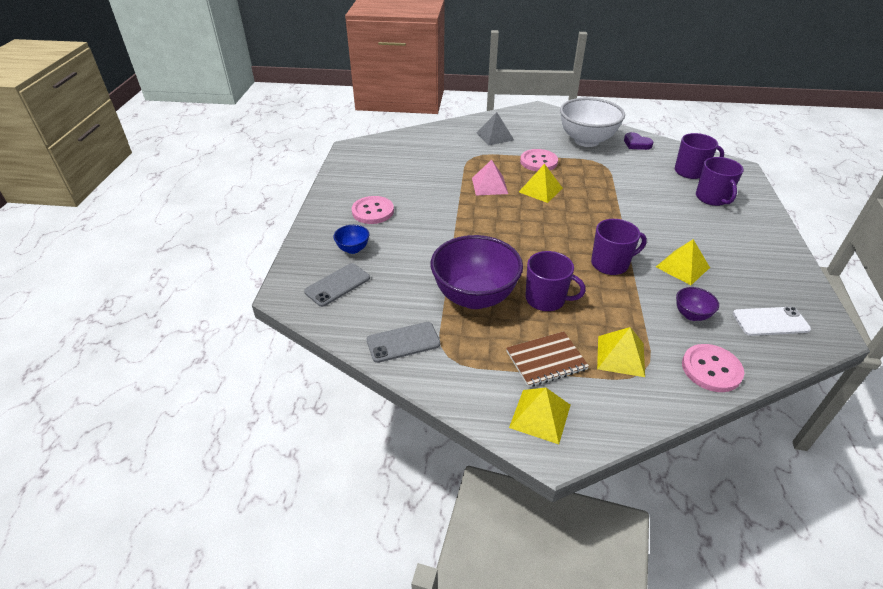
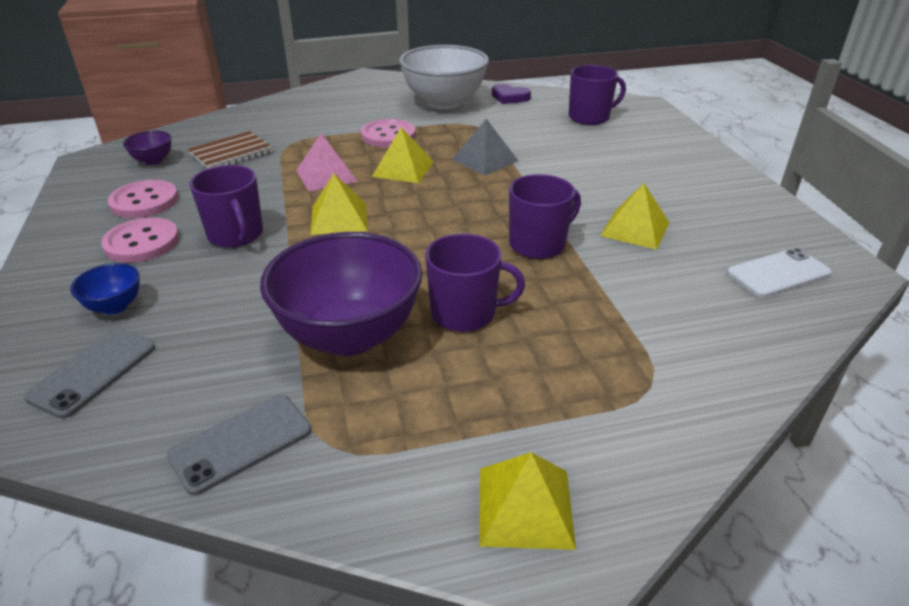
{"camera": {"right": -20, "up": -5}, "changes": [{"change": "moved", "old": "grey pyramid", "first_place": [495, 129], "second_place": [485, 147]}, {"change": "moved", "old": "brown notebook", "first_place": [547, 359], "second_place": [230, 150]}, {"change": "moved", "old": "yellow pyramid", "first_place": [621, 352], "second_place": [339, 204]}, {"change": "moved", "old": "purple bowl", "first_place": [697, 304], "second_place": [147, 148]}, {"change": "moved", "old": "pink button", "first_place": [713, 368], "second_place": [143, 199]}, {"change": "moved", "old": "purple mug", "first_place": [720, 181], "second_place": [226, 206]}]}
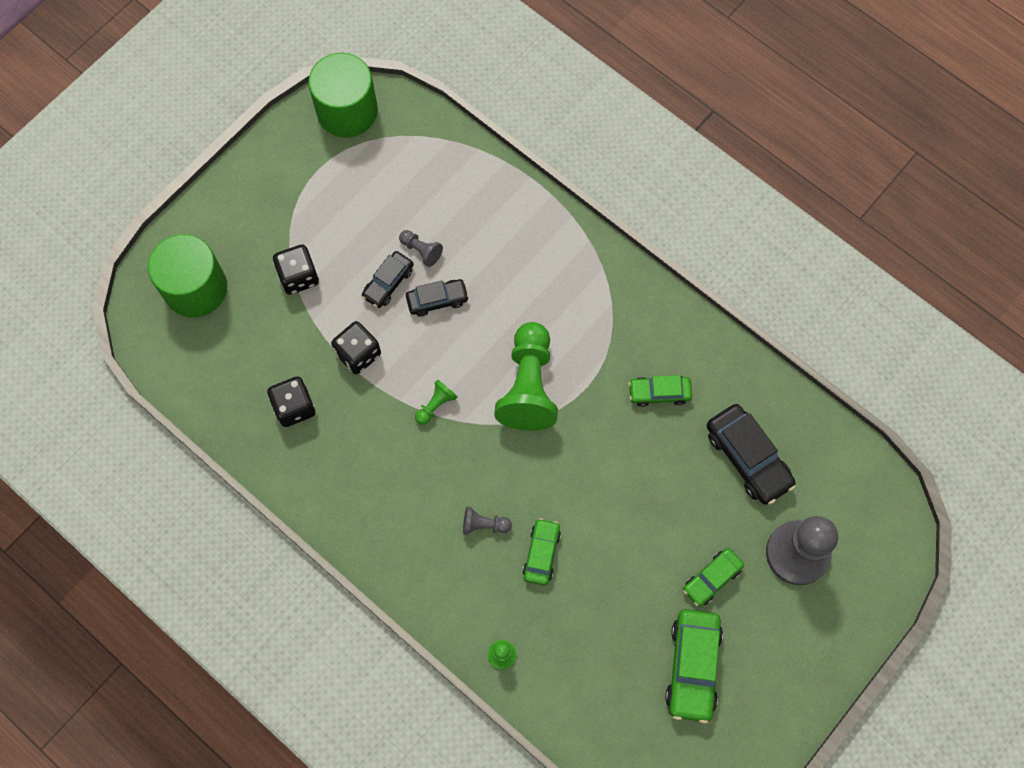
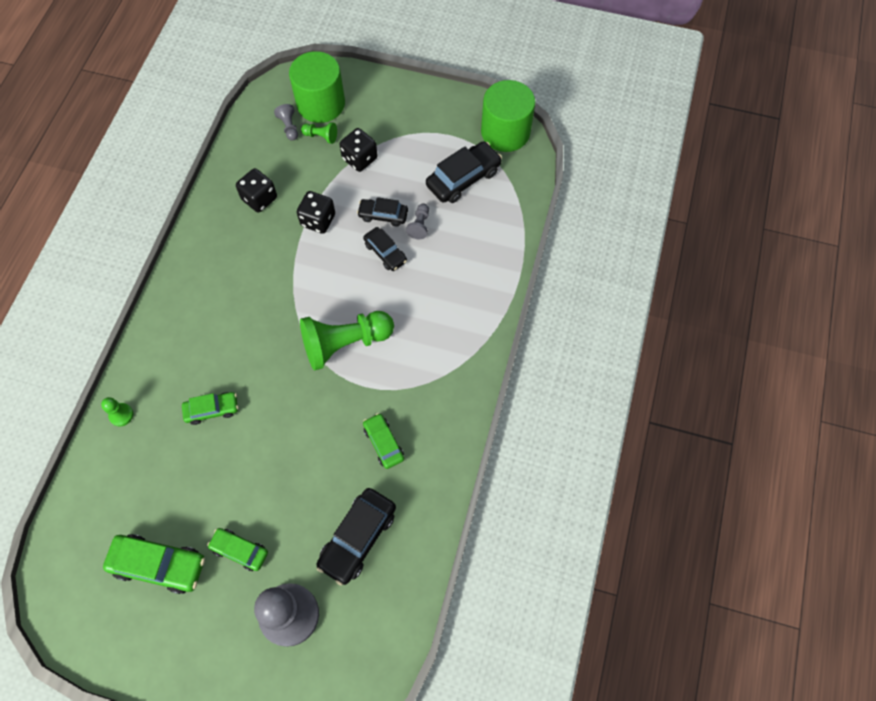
{"camera": {"right": 65, "up": -5}, "changes": [{"change": "moved", "old": "green pawn", "first_place": [436, 402], "second_place": [319, 133]}, {"change": "moved", "old": "grey pawn", "first_place": [487, 521], "second_place": [286, 122]}, {"change": "turned", "old": "green car", "first_place": [694, 666], "second_place": [154, 564], "degrees": -150}, {"change": "added", "new": "black car", "second_place": [464, 172]}]}
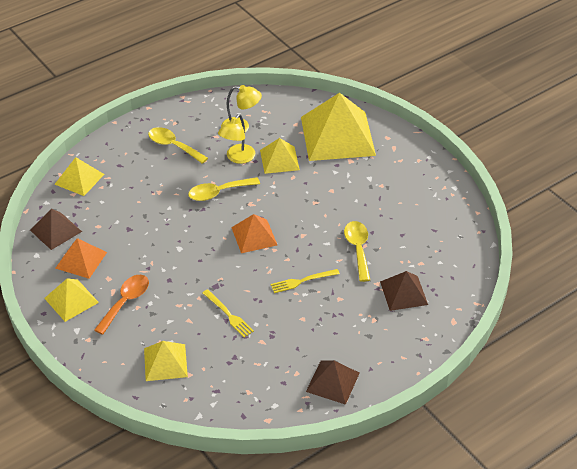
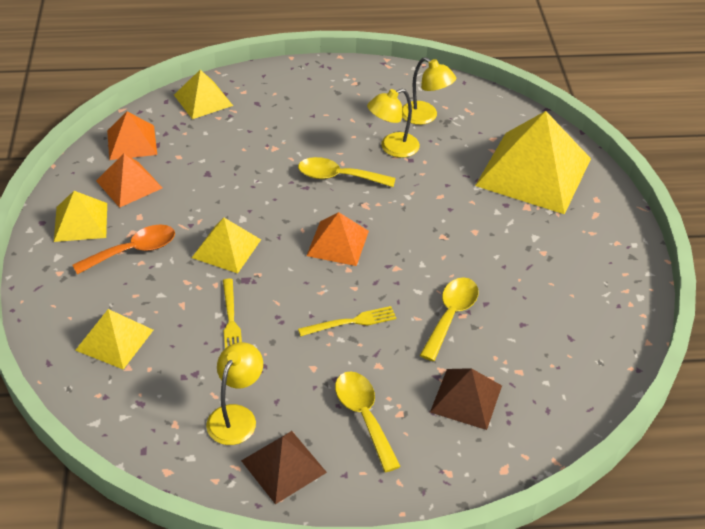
{"camera": {"right": 30, "up": 0}, "changes": [{"change": "recoloured", "old": "brown pyramid", "new": "orange pyramid", "first_place": [56, 229], "second_place": [132, 135]}, {"change": "moved", "old": "yellow spoon", "first_place": [178, 145], "second_place": [368, 421]}, {"change": "moved", "old": "yellow pyramid", "first_place": [280, 156], "second_place": [226, 245]}, {"change": "turned", "old": "yellow fork", "first_place": [305, 281], "second_place": [347, 321], "degrees": 150}, {"change": "added", "new": "yellow lamp", "second_place": [234, 393]}]}
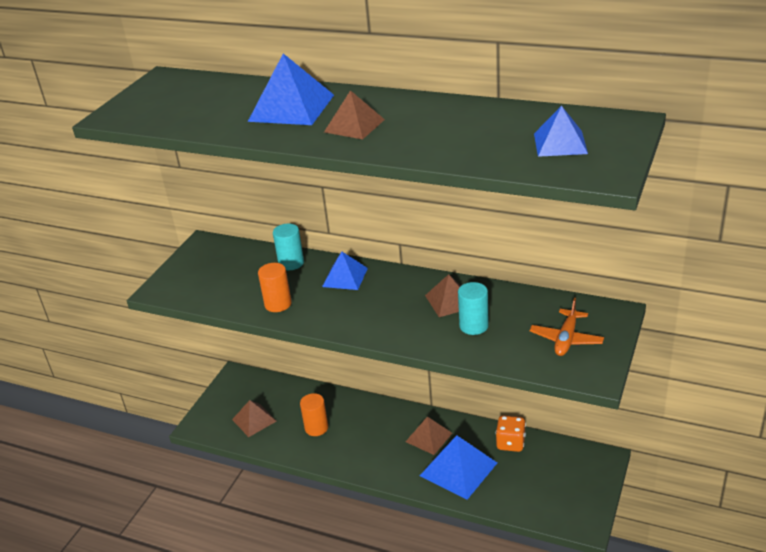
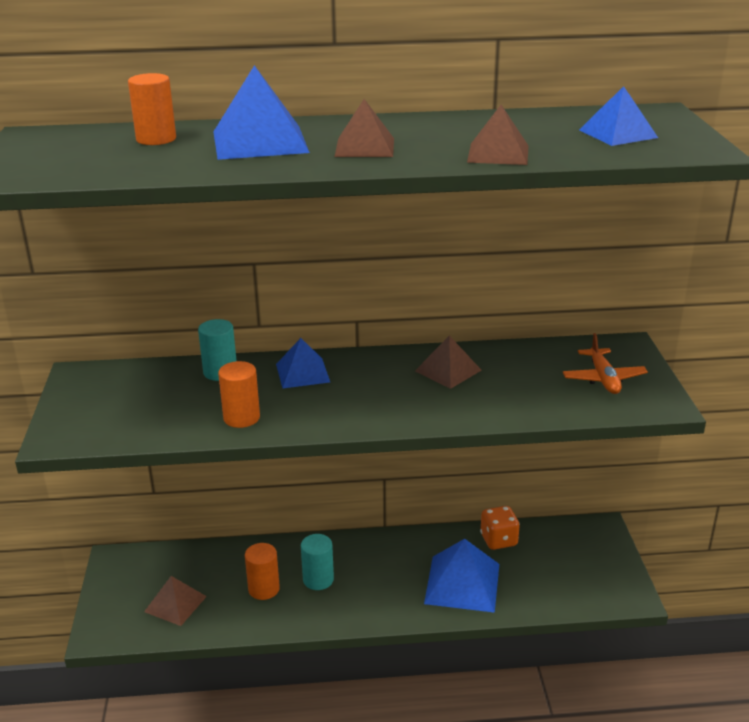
{"camera": {"right": -30, "up": -5}, "changes": [{"change": "moved", "old": "brown pyramid", "first_place": [429, 436], "second_place": [498, 135]}, {"change": "moved", "old": "turquoise cylinder", "first_place": [473, 308], "second_place": [317, 562]}, {"change": "added", "new": "orange cylinder", "second_place": [152, 109]}]}
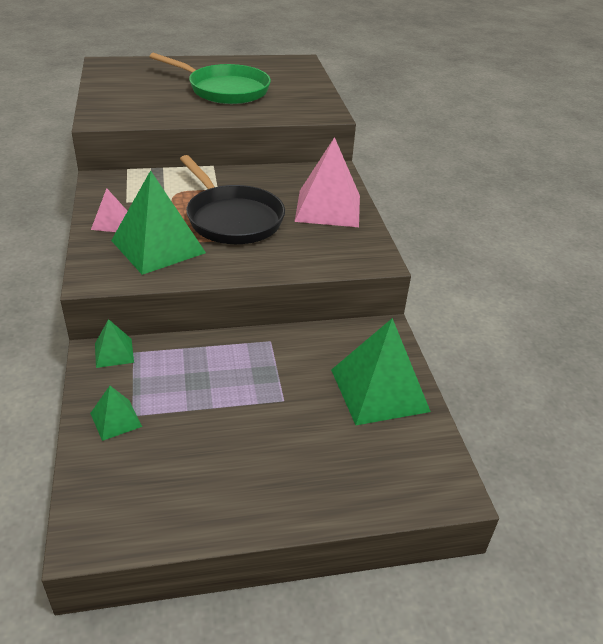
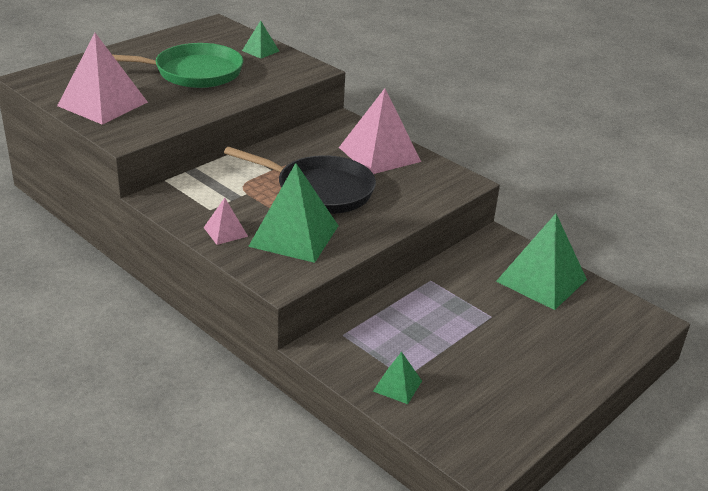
{"camera": {"right": -35, "up": -5}, "changes": [{"change": "moved", "old": "green pyramid", "first_place": [114, 343], "second_place": [260, 39]}, {"change": "added", "new": "pink pyramid", "second_place": [102, 79]}]}
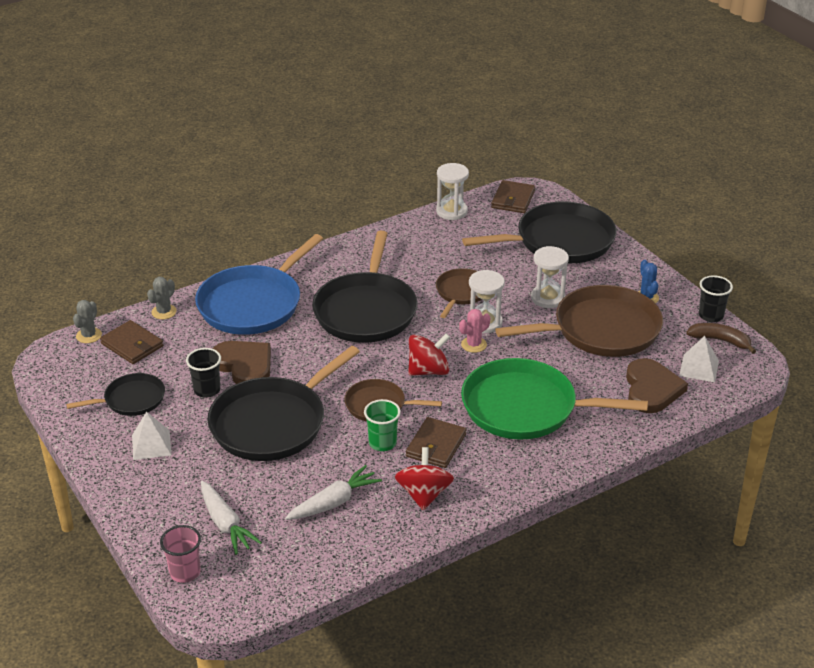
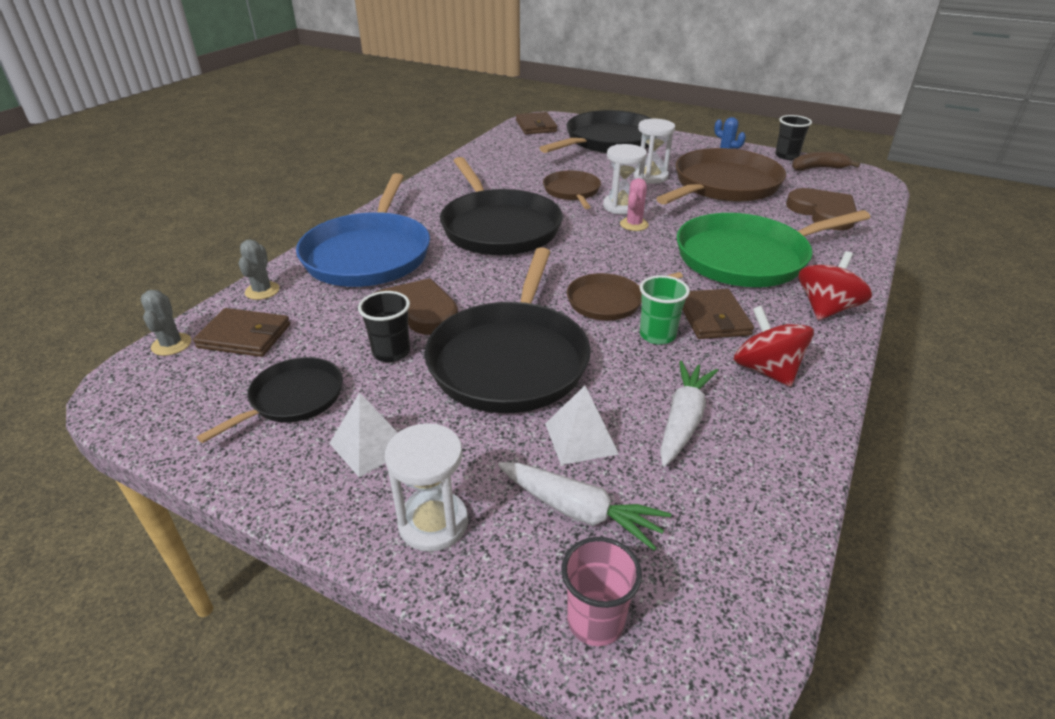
{"camera": {"right": -30, "up": 0}, "changes": [{"change": "moved", "old": "red spinning top", "first_place": [429, 354], "second_place": [835, 285]}, {"change": "moved", "old": "white hourglass", "first_place": [452, 191], "second_place": [426, 487]}, {"change": "moved", "old": "white pyramid", "first_place": [699, 359], "second_place": [582, 425]}]}
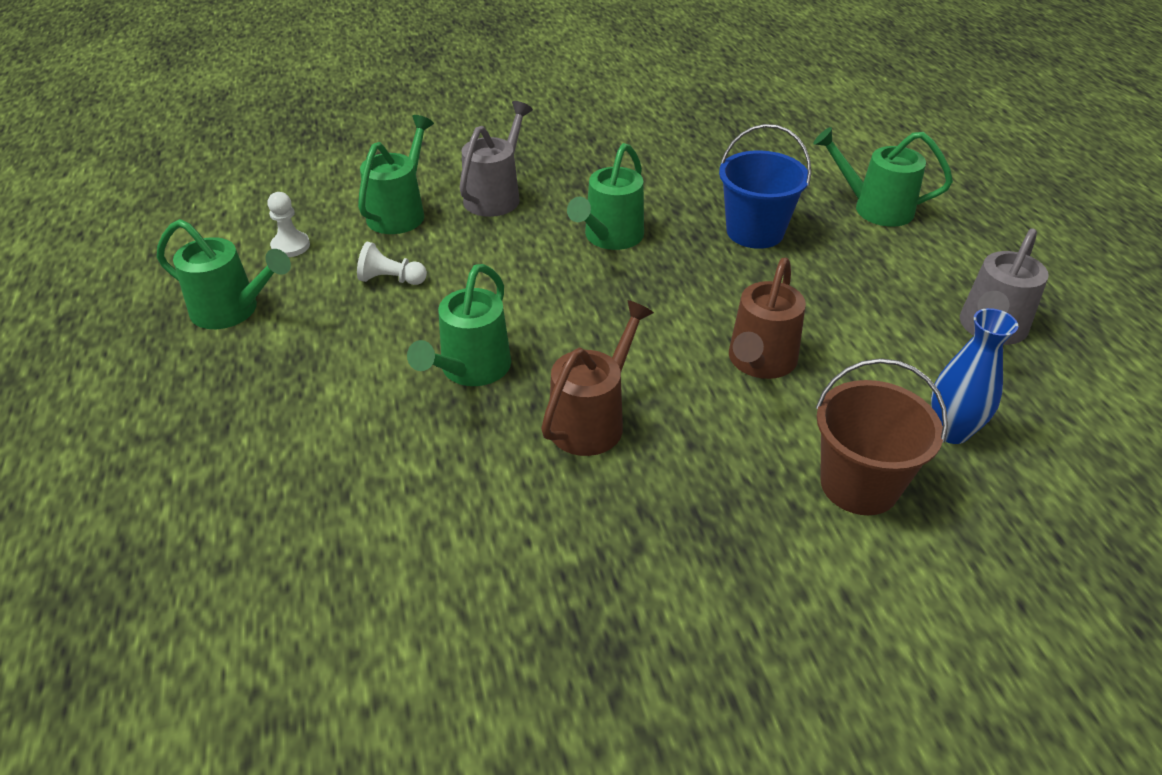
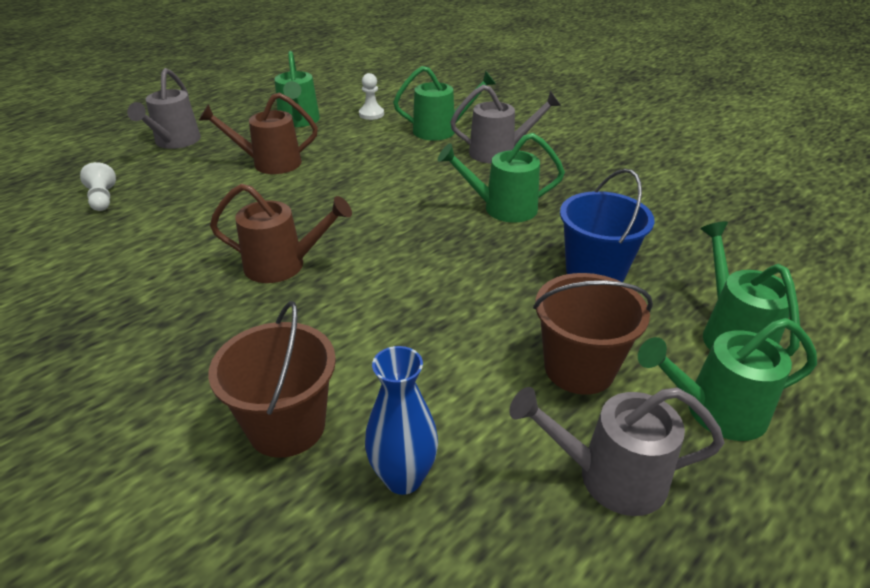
{"camera": {"right": 60, "up": -5}, "changes": [{"change": "moved", "old": "white pawn", "first_place": [392, 263], "second_place": [98, 186]}, {"change": "moved", "old": "green watering can", "first_place": [459, 325], "second_place": [727, 379]}, {"change": "moved", "old": "brown watering can", "first_place": [767, 318], "second_place": [258, 133]}, {"change": "added", "new": "grey watering can", "second_place": [164, 108]}, {"change": "added", "new": "brown bucket", "second_place": [593, 334]}]}
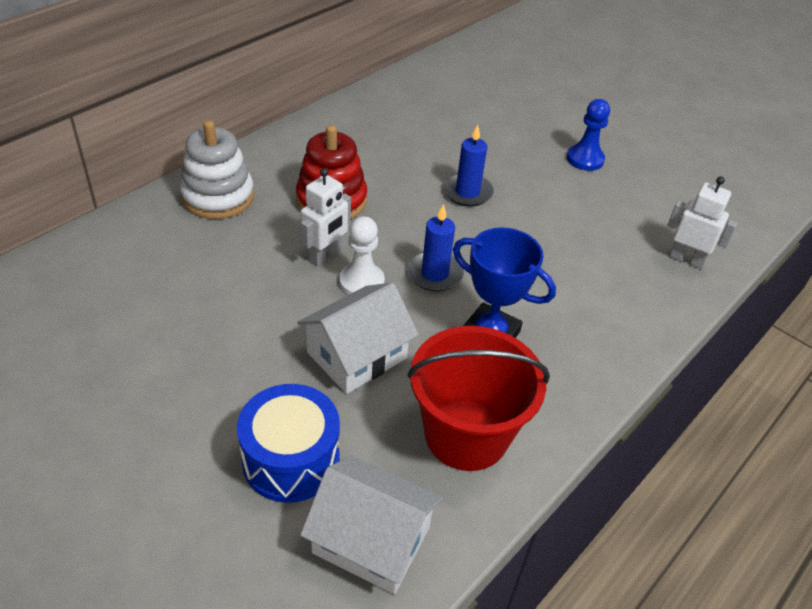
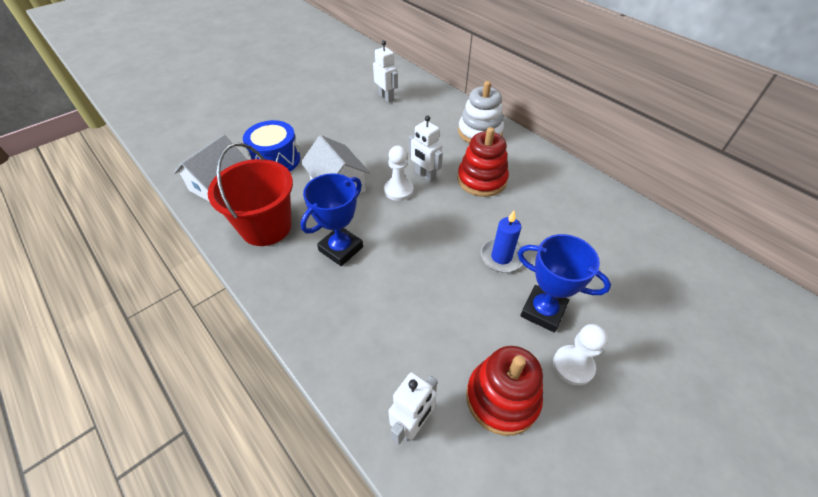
{"camera": {"right": 100, "up": 5}, "changes": [{"change": "removed", "old": "blue candle", "first_place": [435, 247]}, {"change": "recoloured", "old": "blue pawn", "new": "white pawn", "first_place": [588, 135], "second_place": [580, 355]}, {"change": "added", "new": "white robot", "second_place": [385, 71]}, {"change": "added", "new": "red stacking toy", "second_place": [504, 391]}, {"change": "added", "new": "blue trophy", "second_place": [564, 283]}]}
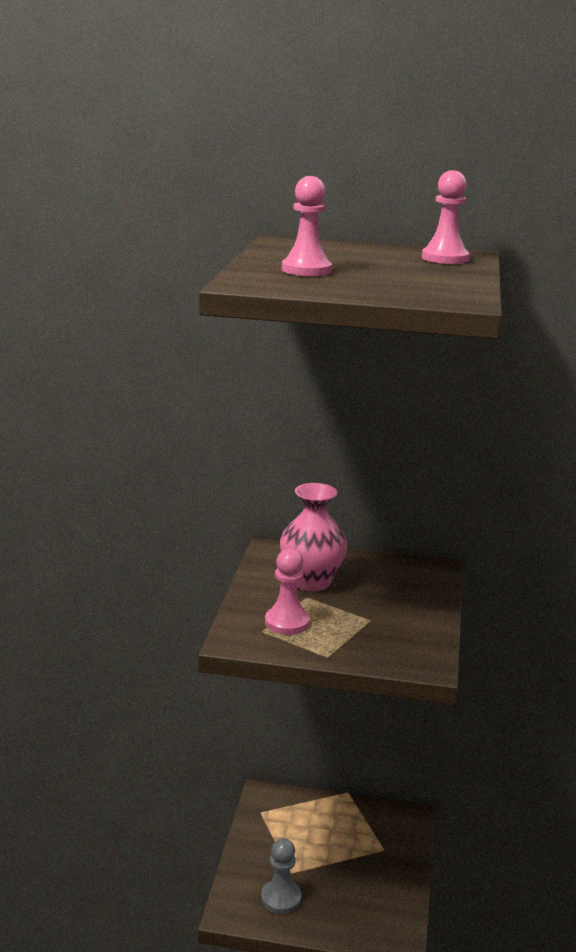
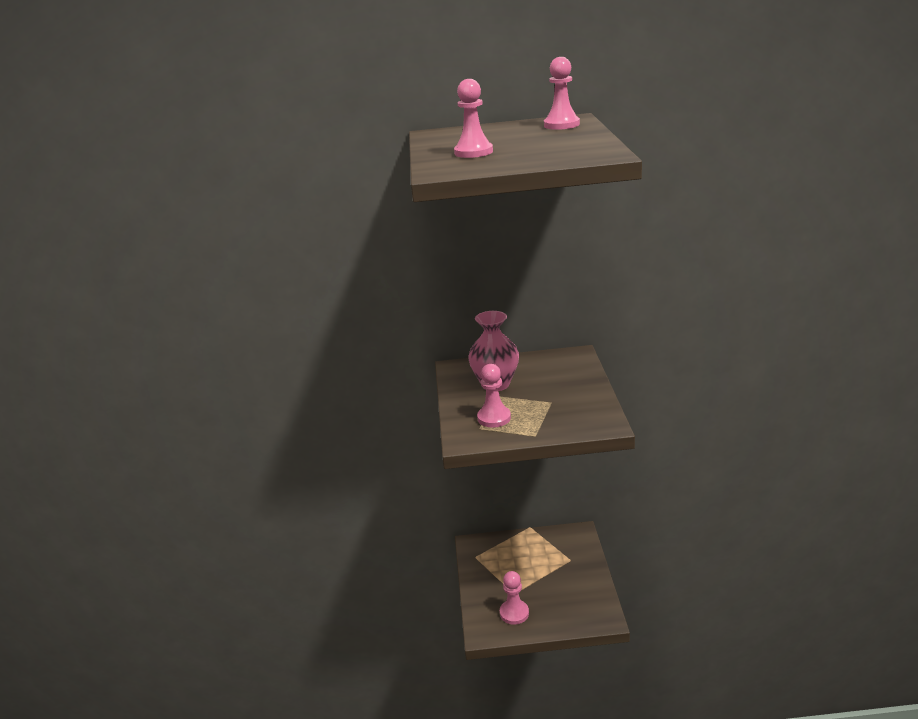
{"camera": {"right": -10, "up": 5}, "changes": [{"change": "recoloured", "old": "grey pawn", "new": "pink pawn", "first_place": [281, 876], "second_place": [514, 598]}]}
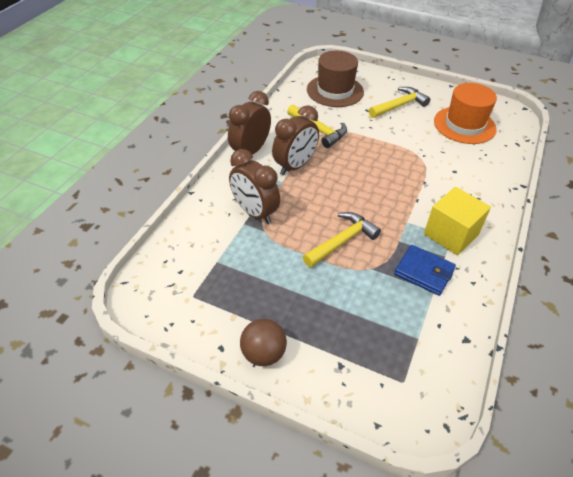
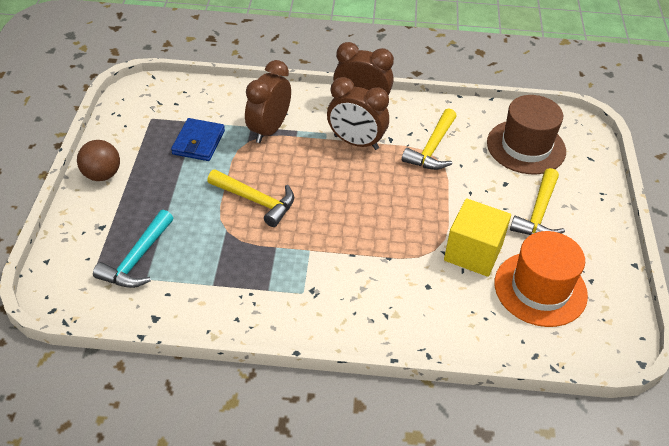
{"camera": {"right": 70, "up": 0}, "changes": [{"change": "turned", "old": "yellow hammer", "first_place": [399, 102], "second_place": [537, 201], "degrees": 75}, {"change": "moved", "old": "blue wallet", "first_place": [425, 270], "second_place": [198, 139]}, {"change": "moved", "old": "yellow cube", "first_place": [457, 221], "second_place": [477, 237]}, {"change": "added", "new": "turquoise hammer", "second_place": [133, 249]}]}
